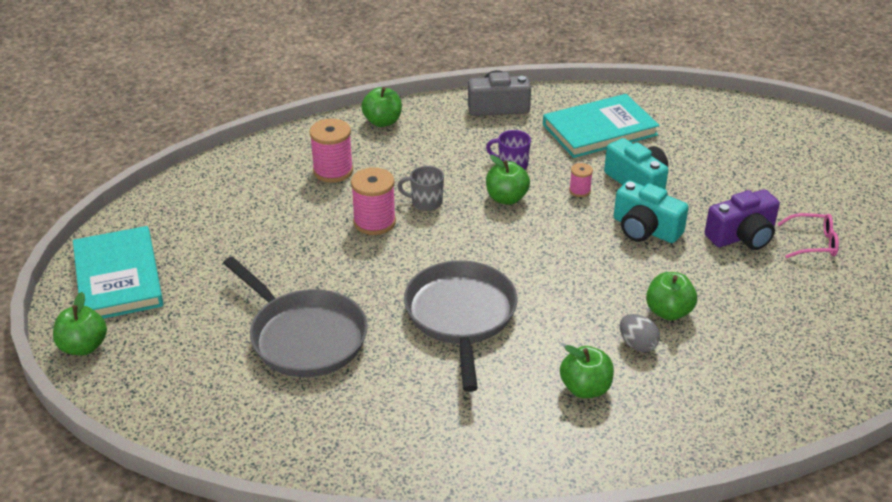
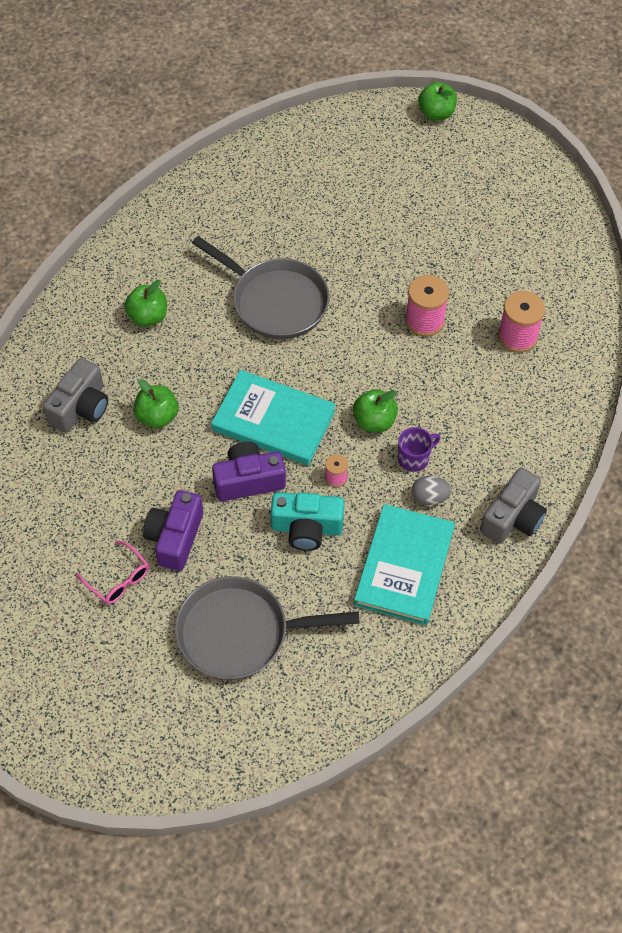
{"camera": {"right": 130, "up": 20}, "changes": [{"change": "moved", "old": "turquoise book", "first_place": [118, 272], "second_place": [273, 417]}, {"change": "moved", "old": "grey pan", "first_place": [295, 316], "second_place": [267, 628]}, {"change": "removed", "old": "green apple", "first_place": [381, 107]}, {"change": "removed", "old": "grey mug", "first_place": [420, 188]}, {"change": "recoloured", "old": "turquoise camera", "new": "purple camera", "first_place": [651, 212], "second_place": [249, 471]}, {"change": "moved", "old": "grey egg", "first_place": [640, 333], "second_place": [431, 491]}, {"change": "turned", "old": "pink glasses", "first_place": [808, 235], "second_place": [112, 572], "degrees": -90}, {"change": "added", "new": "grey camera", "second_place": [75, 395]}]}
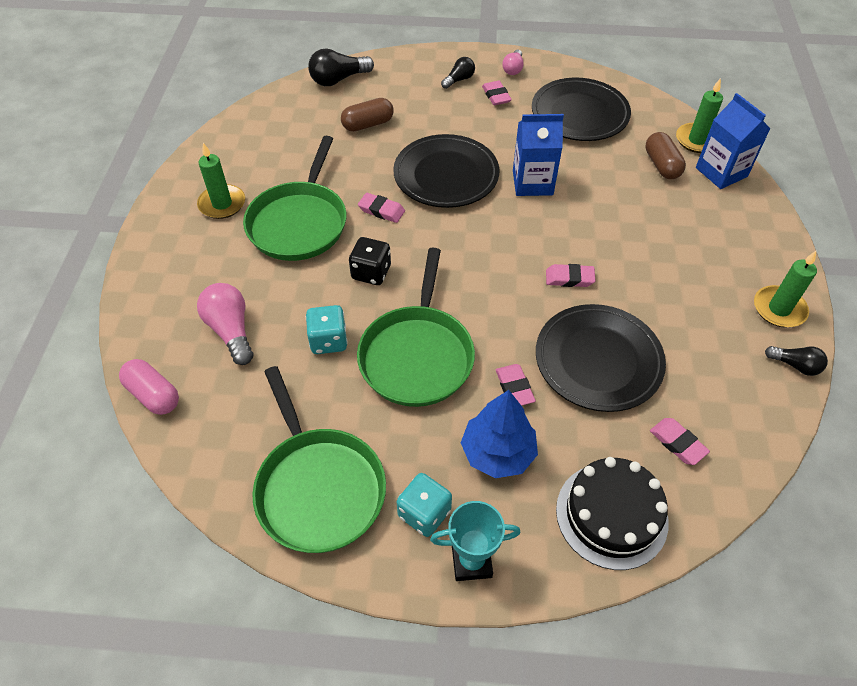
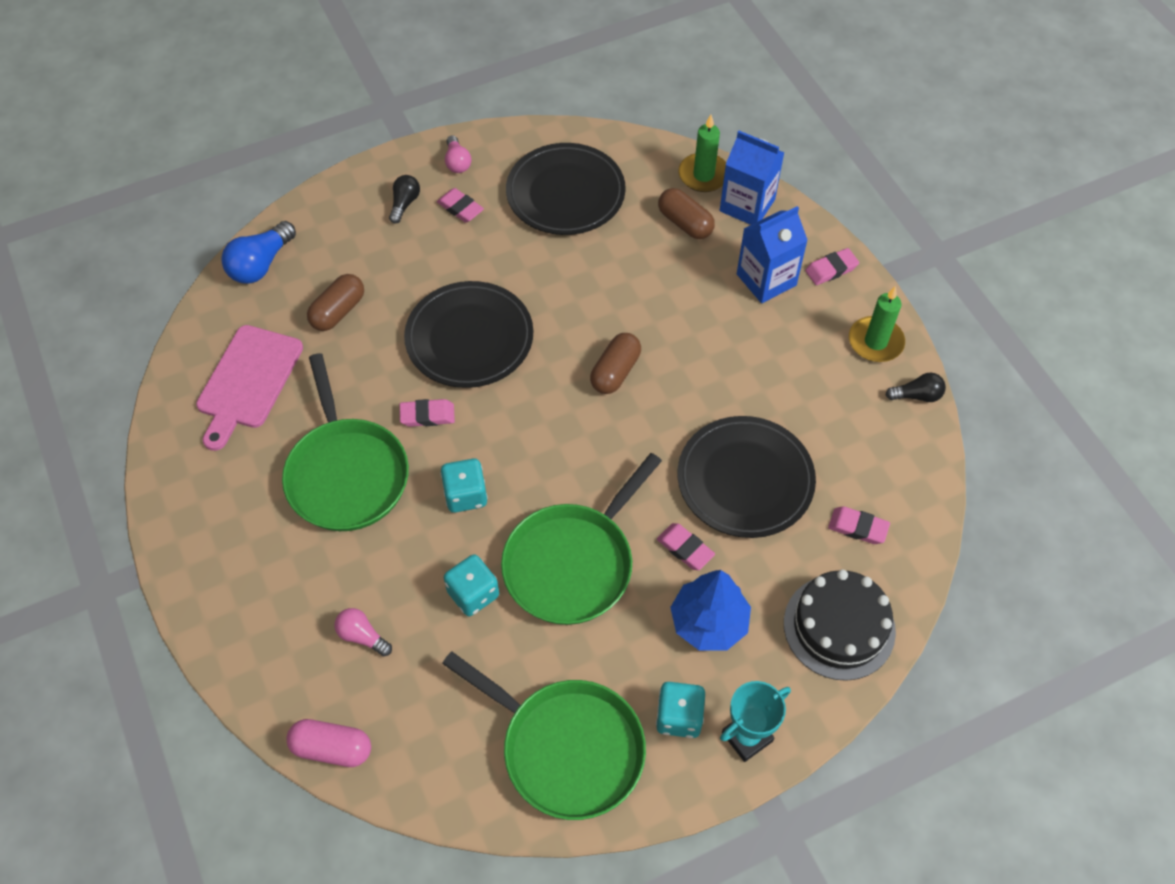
{"camera": {"right": -30, "up": 5}, "changes": [{"change": "removed", "old": "green candle", "first_place": [221, 181]}, {"change": "resized", "old": "pink light bulb", "first_place": [225, 324], "second_place": [363, 632], "factor": 0.61}, {"change": "recoloured", "old": "black light bulb", "new": "blue light bulb", "first_place": [341, 67], "second_place": [258, 252]}, {"change": "recoloured", "old": "black dice", "new": "turquoise dice", "first_place": [370, 261], "second_place": [464, 486]}, {"change": "turned", "old": "green pan", "first_place": [416, 327], "second_place": [581, 539], "degrees": 60}, {"change": "moved", "old": "blue carton", "first_place": [538, 155], "second_place": [772, 254]}, {"change": "moved", "old": "pink eraser", "first_place": [571, 275], "second_place": [832, 266]}, {"change": "added", "new": "pink cutting board", "second_place": [249, 388]}, {"change": "added", "new": "brown capsule", "second_place": [615, 363]}]}
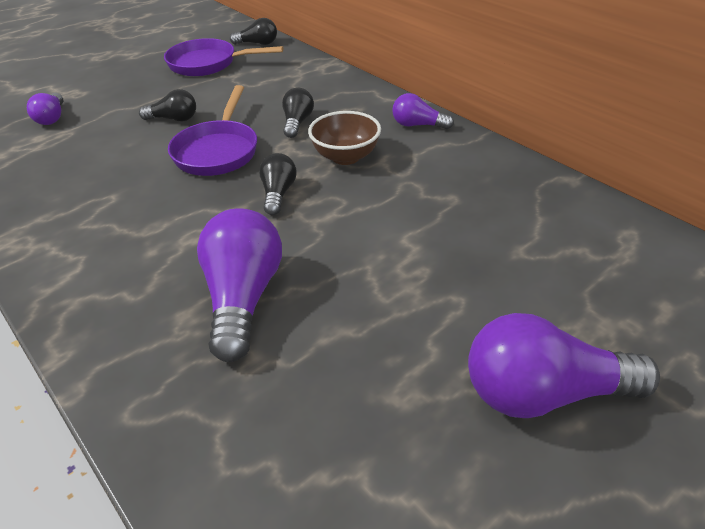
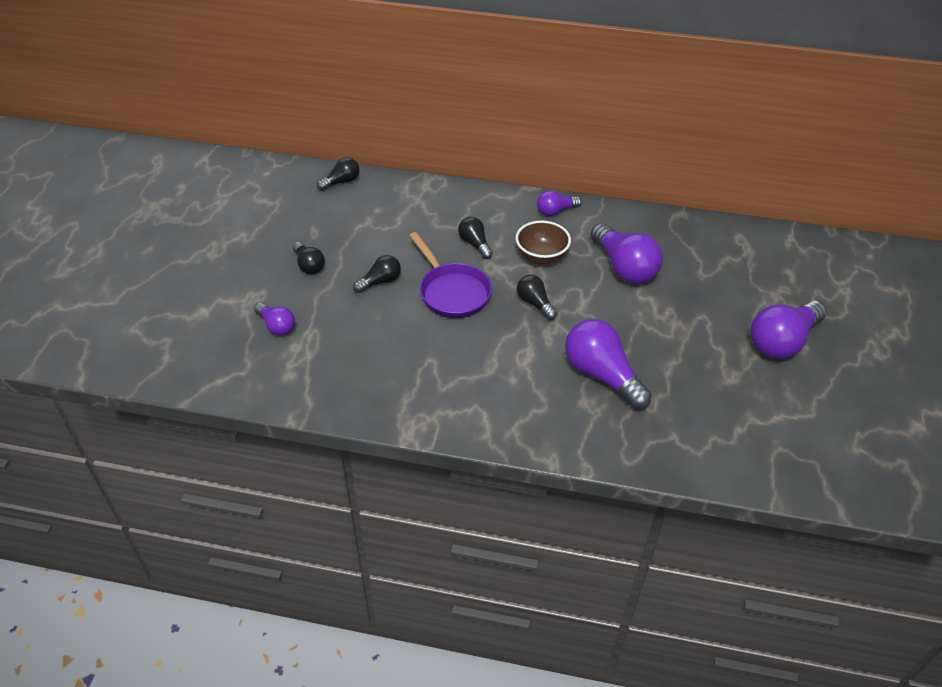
{"camera": {"right": -40, "up": 5}, "changes": [{"change": "removed", "old": "purple pan", "first_place": [223, 57]}, {"change": "added", "new": "black light bulb", "second_place": [309, 258]}, {"change": "added", "new": "purple light bulb", "second_place": [627, 253]}]}
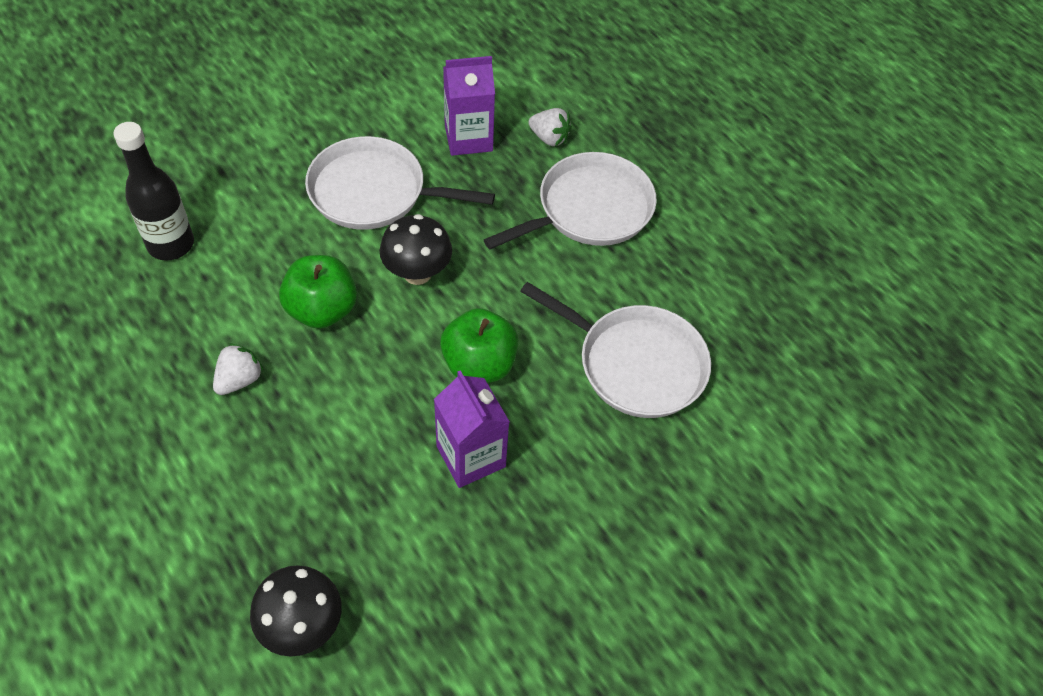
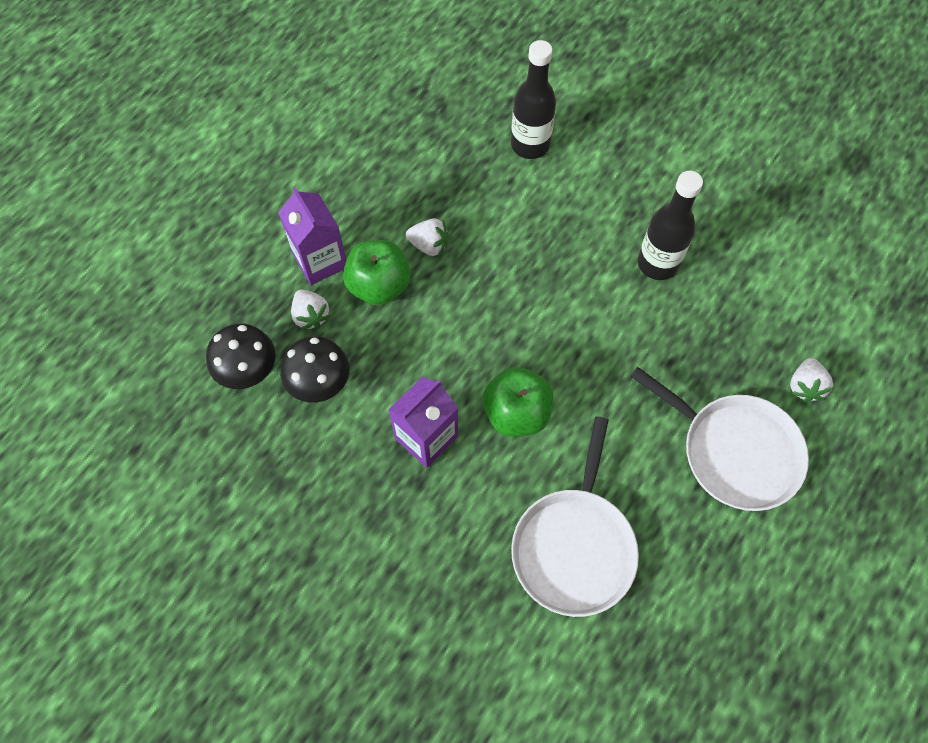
{"camera": {"right": 75, "up": 10}, "changes": [{"change": "moved", "old": "green apple", "first_place": [318, 292], "second_place": [377, 272]}, {"change": "replaced", "old": "white pan", "new": "black bottle", "first_place": [400, 183], "second_place": [670, 225]}, {"change": "moved", "old": "black mushroom", "first_place": [416, 249], "second_place": [314, 369]}, {"change": "moved", "old": "purple carton", "first_place": [469, 106], "second_place": [312, 236]}, {"change": "added", "new": "white strawberry", "second_place": [311, 309]}]}
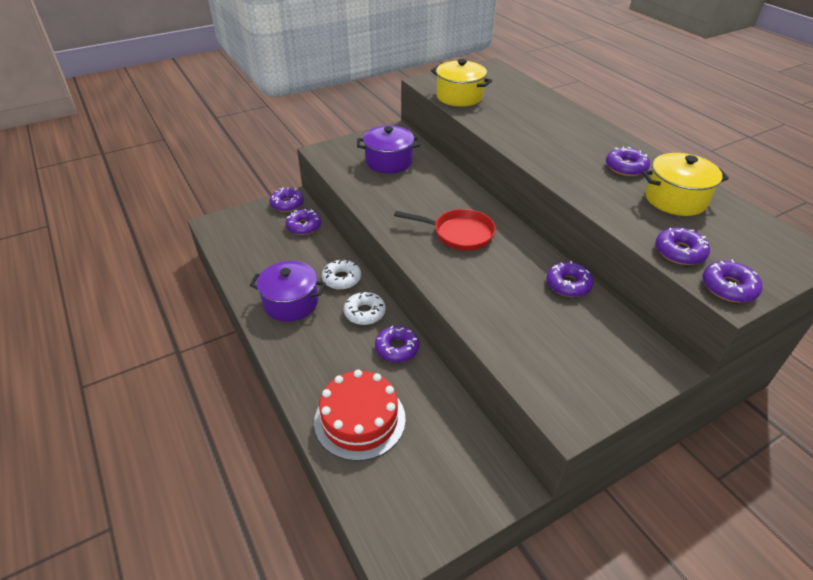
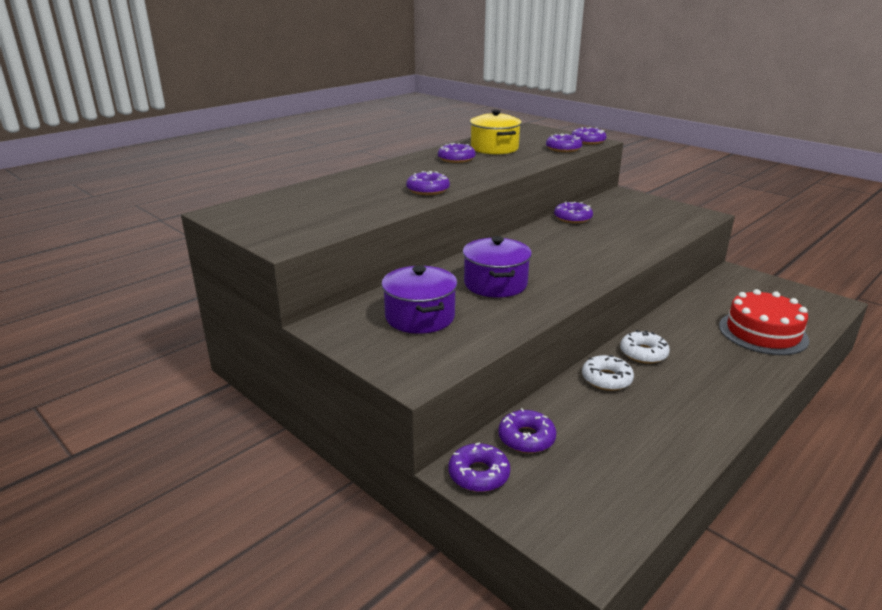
{"camera": {"right": -105, "up": -15}, "changes": [{"change": "moved", "old": "purple pot", "first_place": [288, 291], "second_place": [497, 266]}, {"change": "moved", "old": "purple donut", "first_place": [397, 344], "second_place": [428, 183]}, {"change": "removed", "old": "red pan", "first_place": [445, 230]}, {"change": "removed", "old": "yellow pot", "first_place": [461, 83]}]}
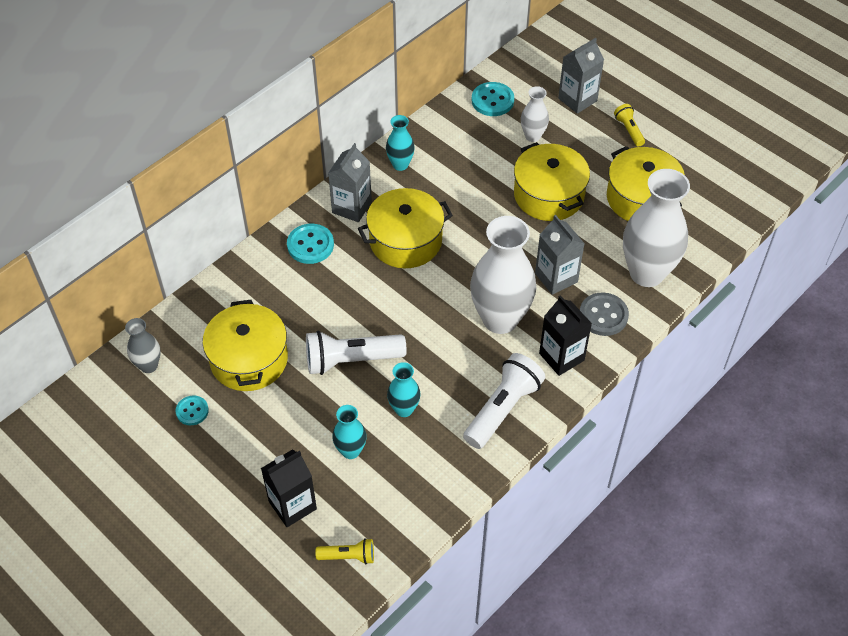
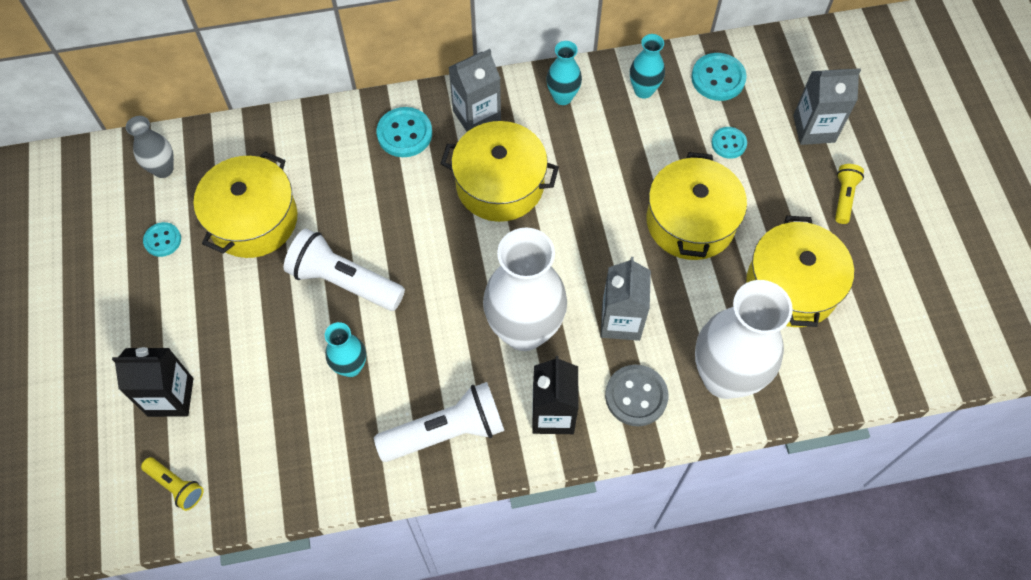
{"camera": {"right": 35, "up": 10}, "changes": [{"change": "moved", "old": "turquoise vase", "first_place": [349, 432], "second_place": [647, 66]}, {"change": "replaced", "old": "white vase", "new": "turquoise button", "first_place": [535, 114], "second_place": [729, 143]}]}
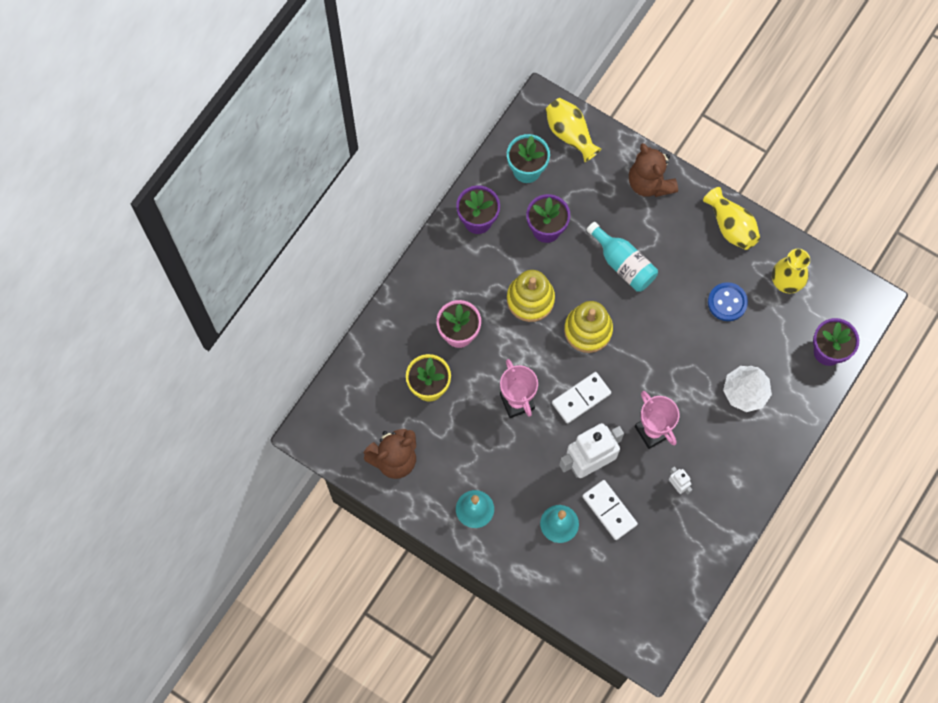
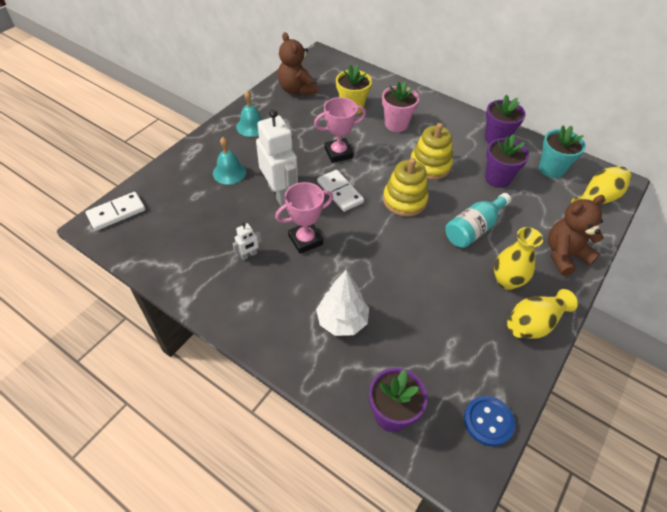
{"camera": {"right": 90, "up": -20}, "changes": [{"change": "moved", "old": "white domino", "first_place": [610, 510], "second_place": [116, 211]}, {"change": "moved", "old": "blue button", "first_place": [728, 301], "second_place": [489, 421]}, {"change": "moved", "old": "yellow vase", "first_place": [791, 271], "second_place": [518, 258]}]}
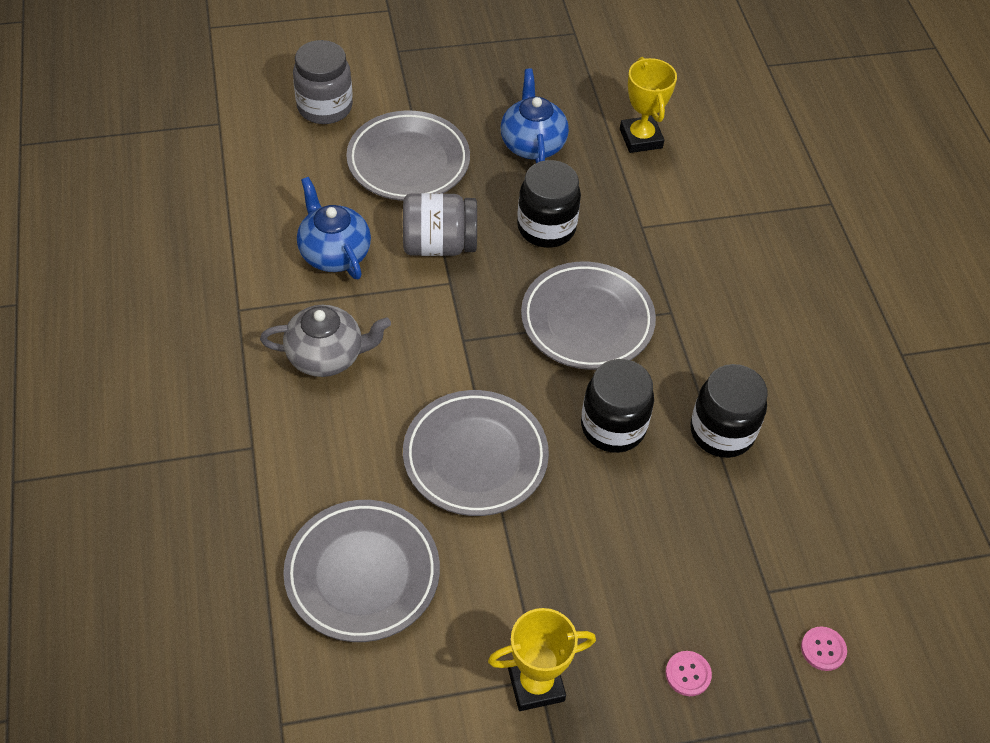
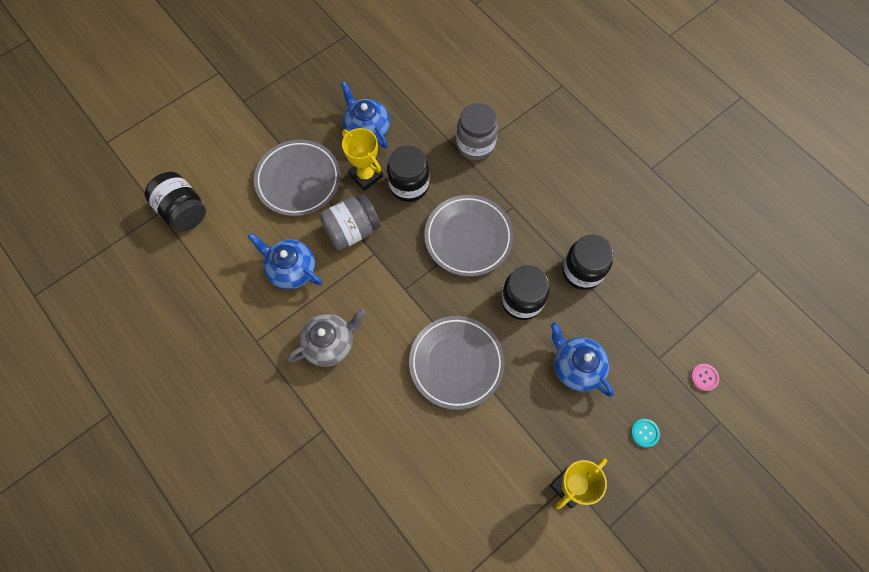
{"camera": {"right": -25, "up": 15}, "changes": [{"change": "removed", "old": "grey plate", "first_place": [361, 571]}, {"change": "moved", "old": "grey jar", "first_place": [323, 82], "second_place": [477, 131]}, {"change": "moved", "old": "yellow trophy", "first_place": [648, 105], "second_place": [362, 159]}, {"change": "recoloured", "old": "pink button", "new": "turquoise button", "first_place": [688, 673], "second_place": [645, 433]}, {"change": "added", "new": "black jar", "second_place": [175, 202]}, {"change": "added", "new": "blue teapot", "second_place": [582, 360]}]}
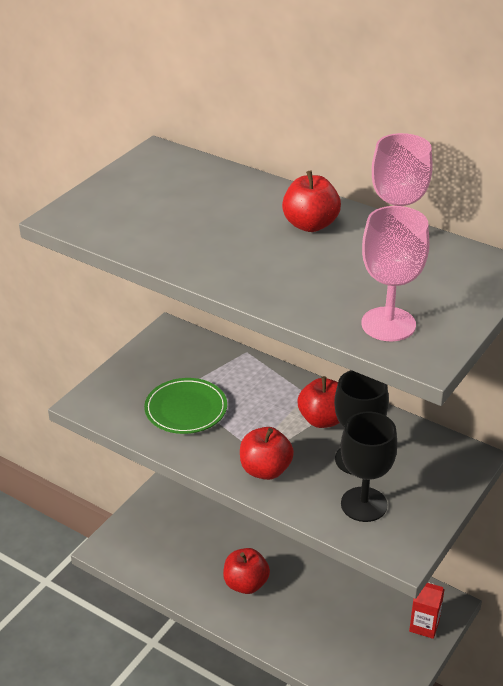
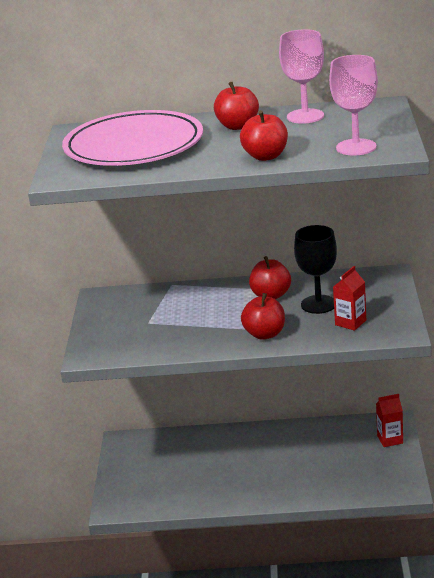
{"camera": {"right": -30, "up": -10}, "changes": [{"change": "removed", "old": "green plate", "first_place": [185, 406]}, {"change": "moved", "old": "red apple", "first_place": [246, 571], "second_place": [264, 135]}, {"change": "replaced", "old": "black goblet", "new": "red carton", "first_place": [369, 466], "second_place": [349, 298]}, {"change": "added", "new": "pink plate", "second_place": [132, 138]}]}
